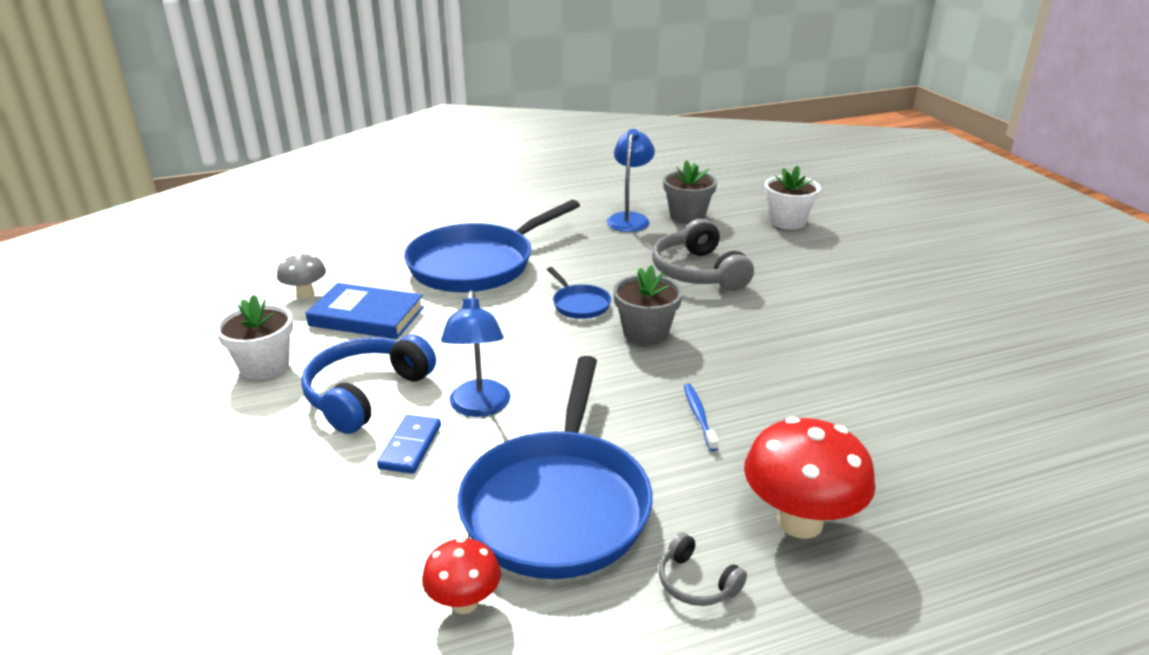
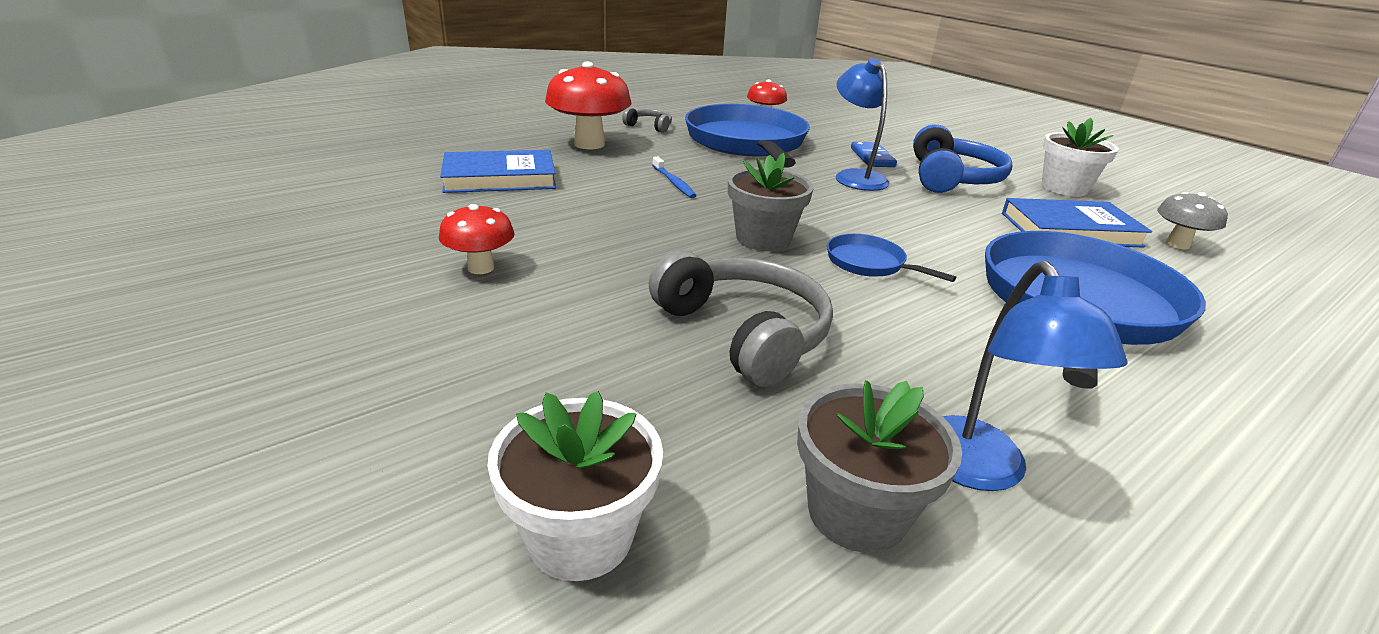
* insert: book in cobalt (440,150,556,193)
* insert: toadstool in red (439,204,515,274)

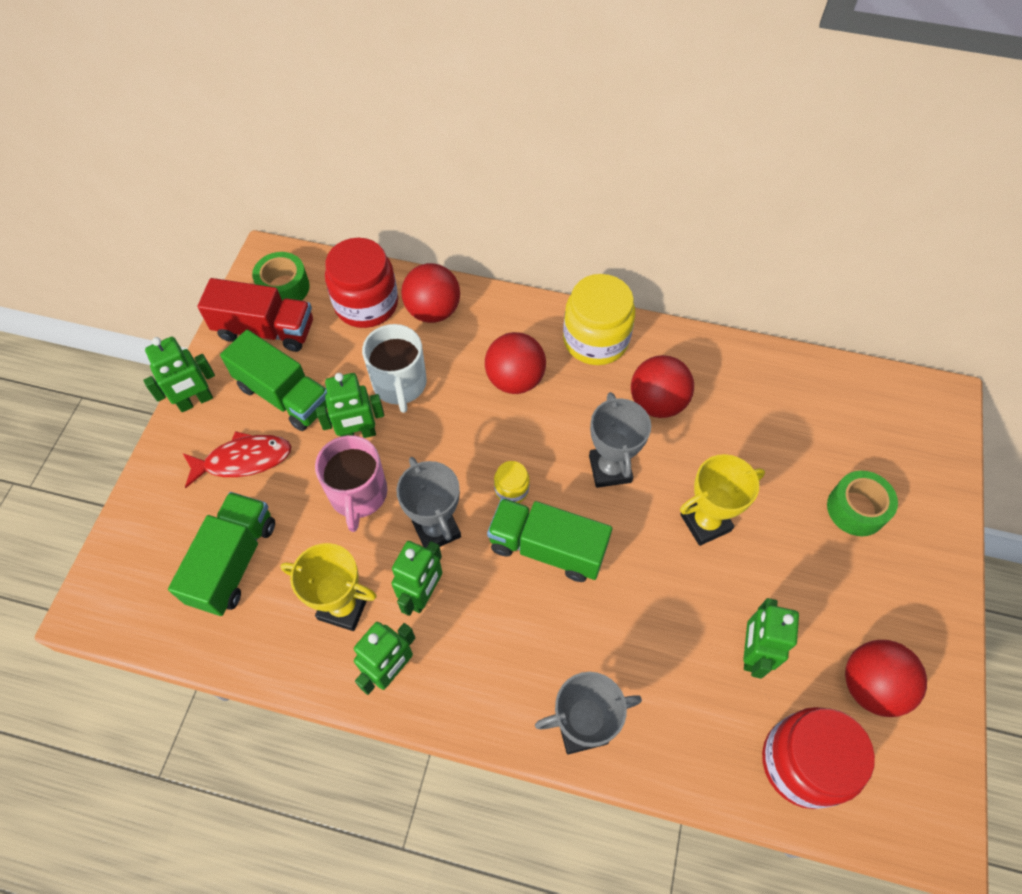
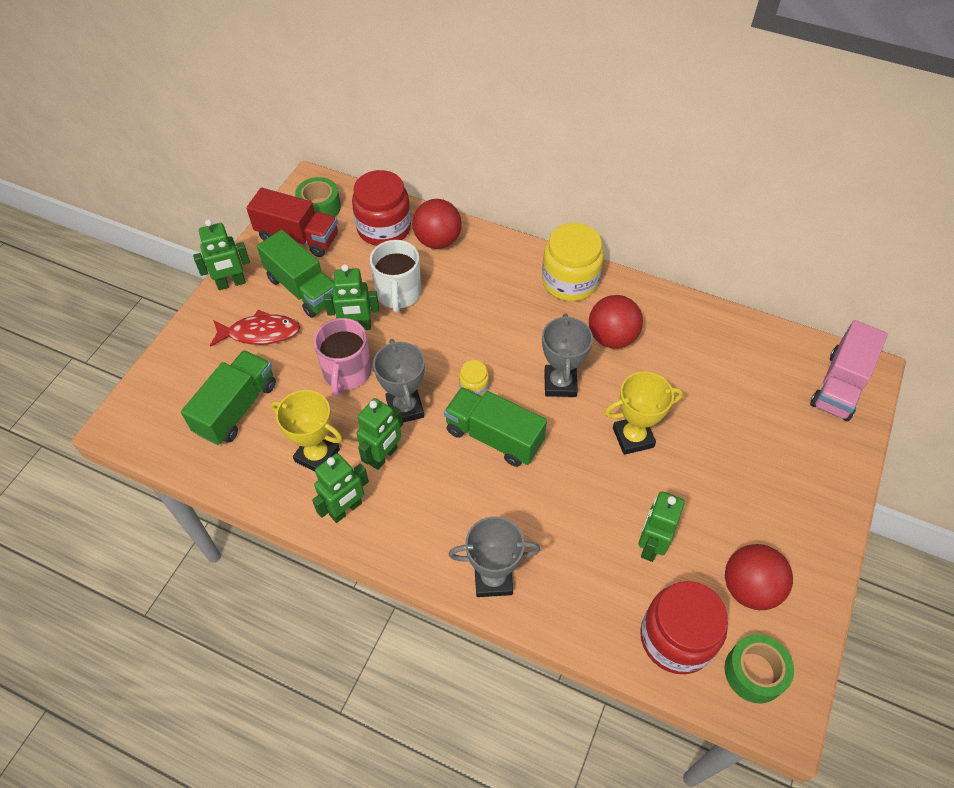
* delete: sphere in red (485,332,546,394)
* move: tape in green (827,471,898,536) to (724,634,794,704)
* insert: lorry in rosy (810,320,888,421)

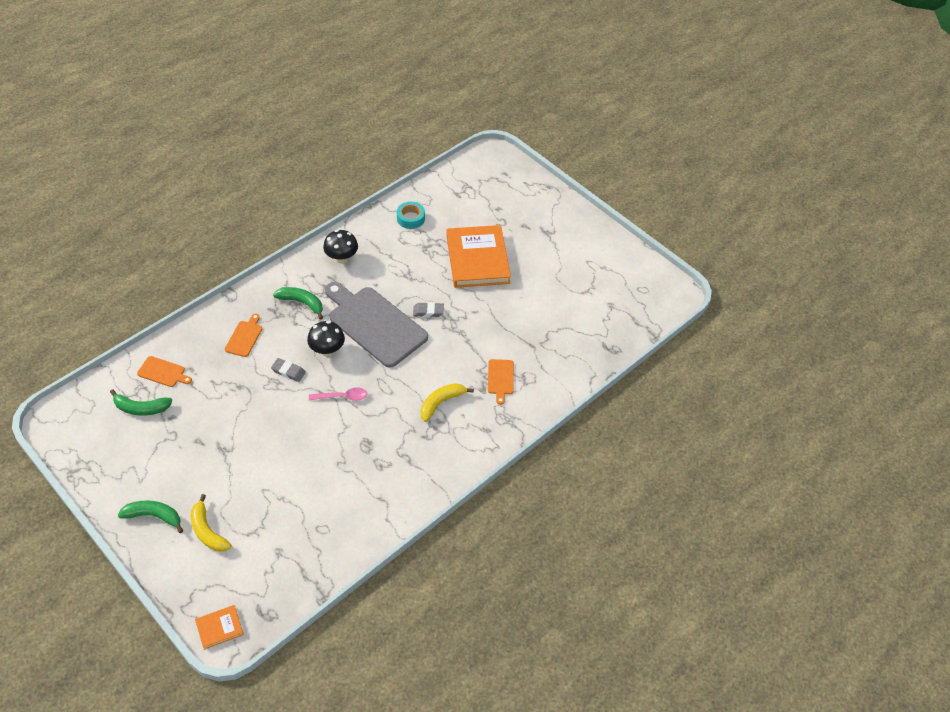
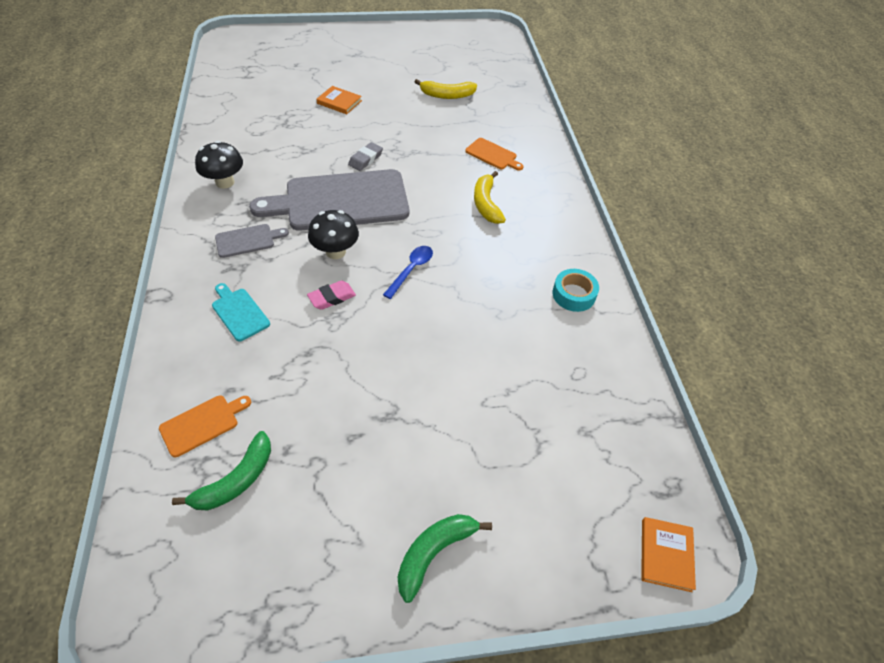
* move: tape in aqua (397,202,425,229) to (552,269,599,312)
* resize: book in orange-coloured (446,225,511,288) = (316,86,362,114) x0.44
* replace: banana fruit in green (273,287,323,320) to bread board in ash-grey (215,224,289,258)
* recolor: bread board in orange-coloured (225,314,262,357) to bread board in aqua (212,283,270,341)
* recolor: pencil eraser in ash-grey (271,358,306,382) to pencil eraser in rosy (307,280,356,310)
* recolor: teaspoon in rosy (309,387,367,401) to teaspoon in cobalt (383,246,433,299)
* move: banana fruit in golden (191,494,232,551) to (415,79,477,99)

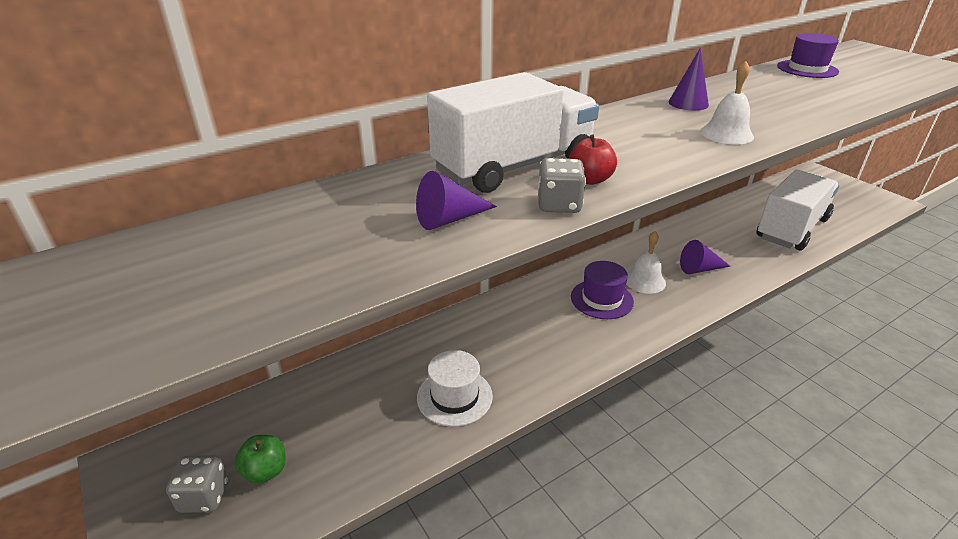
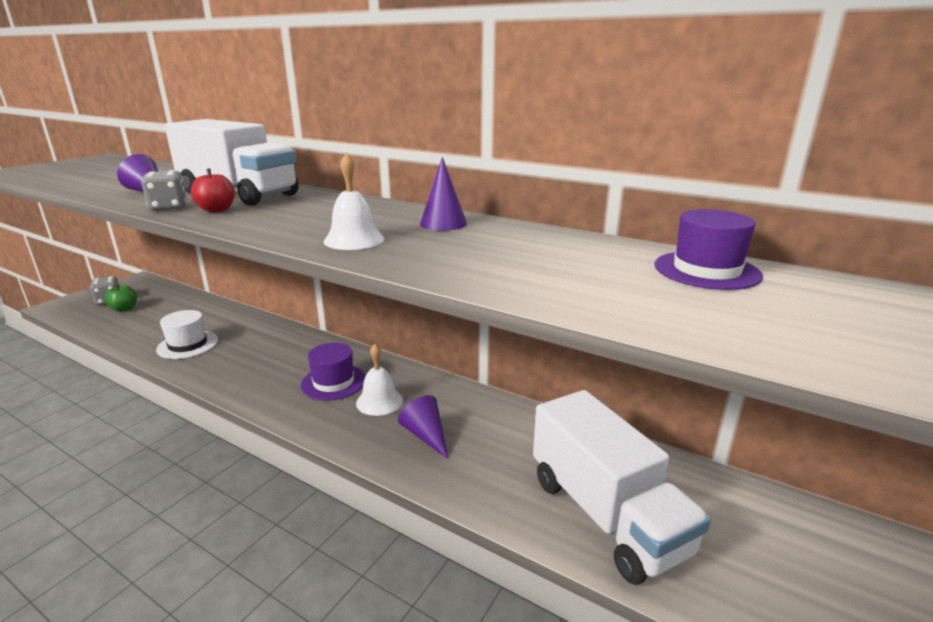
* rotate: lorry in white (757,170,839,251) = (533,390,711,585) 45 degrees clockwise

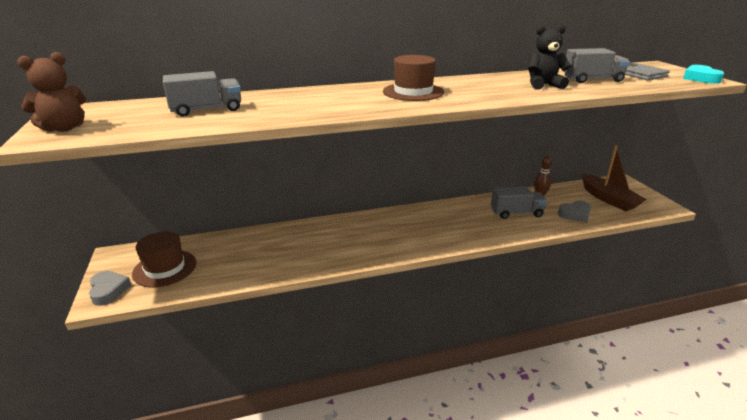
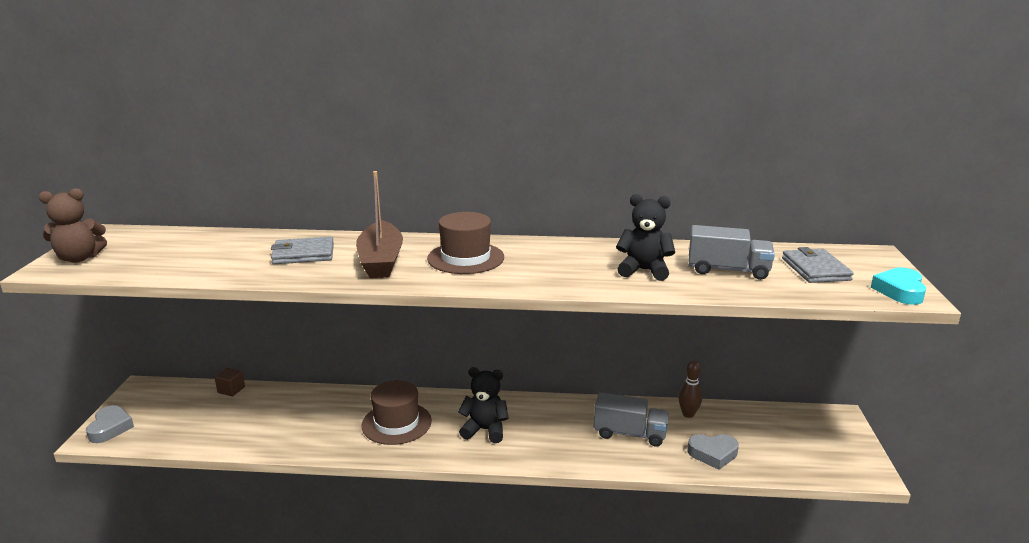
* delete: lorry in ash-grey (163,71,241,117)
* move: toy boat in brown (582,146,647,211) to (356,171,403,278)
* move: top hat in brown (132,232,196,287) to (361,380,432,445)
* insert: billfold in ash-grey (271,236,334,264)
* insert: stuffed bear in ebony (458,367,509,443)
* insert: block in brown (215,368,245,396)

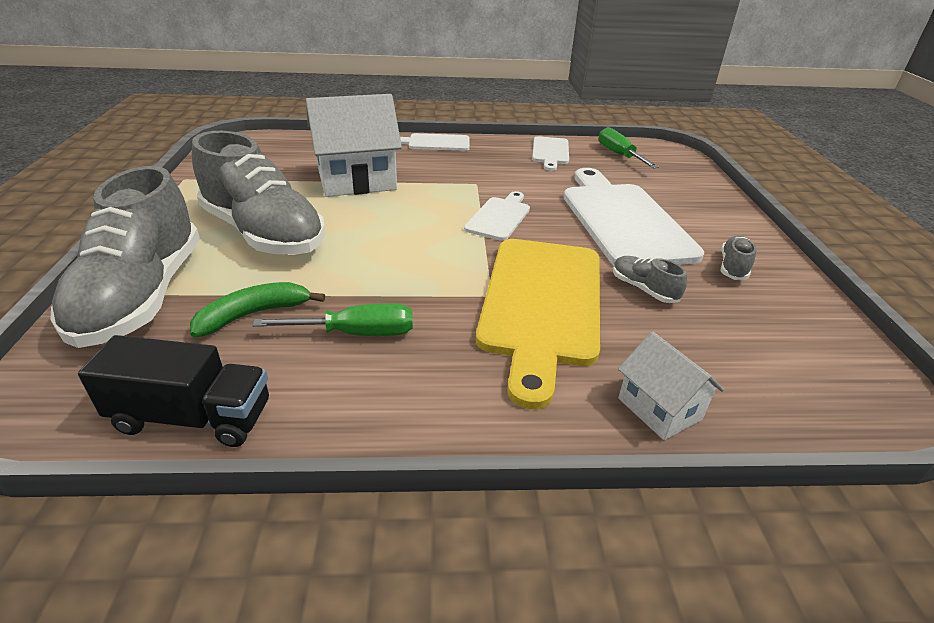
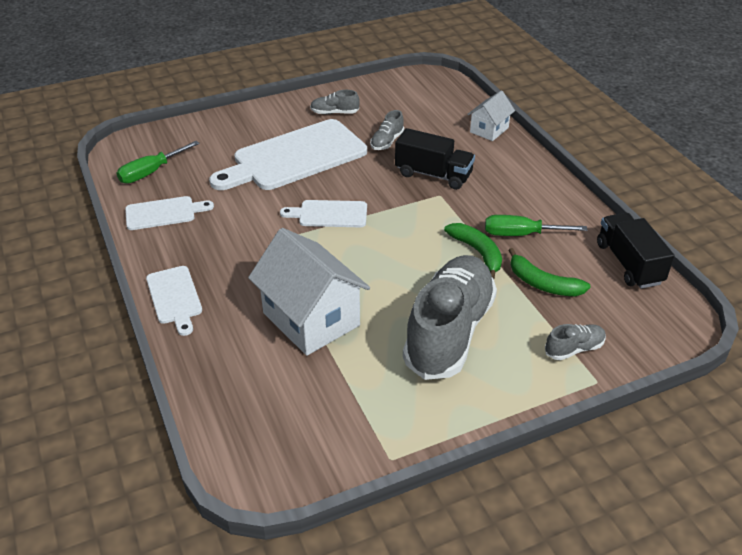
* resize: sneaker in ash-grey (50,166,200,348) = (545,324,606,360) x0.41
* replace: bread board in golden (476,239,600,409) to lorry in ebony (395,128,475,190)
* rotate: hand screwdriver in green (253,303,413,336) = (485,215,587,236) 60 degrees counterclockwise
* insert: banana fruit in green (444,223,502,279)

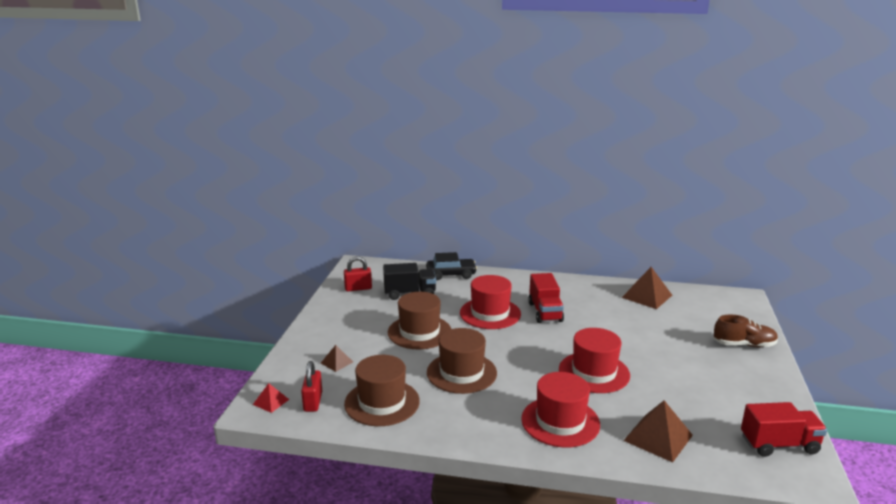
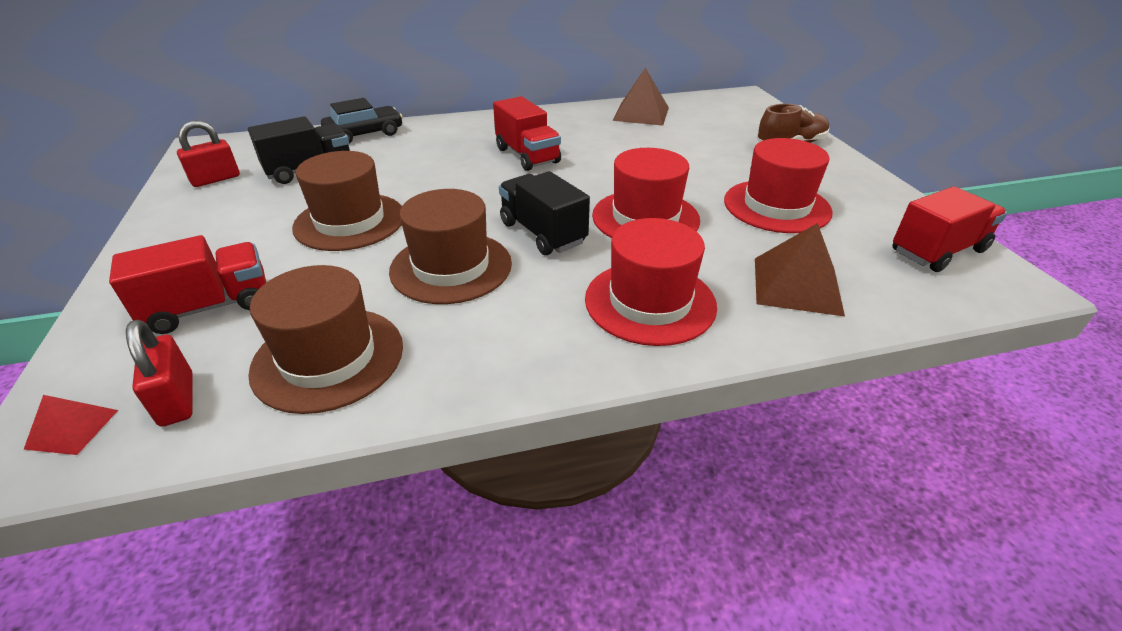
* move: top hat in red (460,275,521,329) to (724,138,833,233)
* replace: pyramid shape in brown (321,345,353,372) to lorry in red (109,235,266,334)
* insert: lorry in ebony (499,171,590,255)

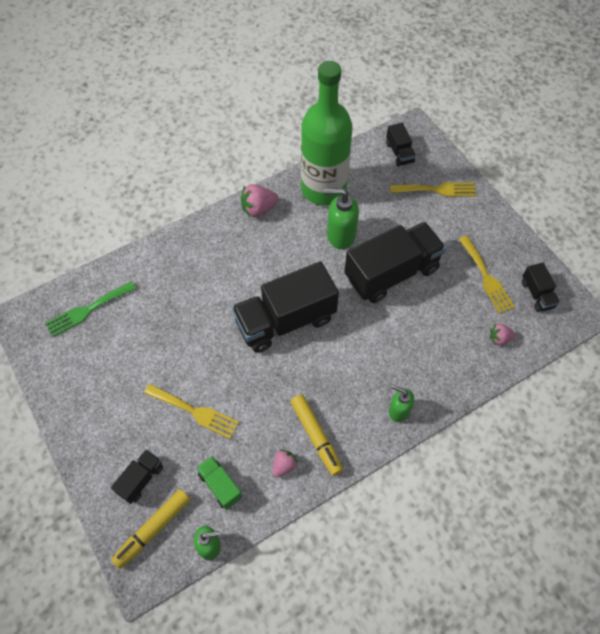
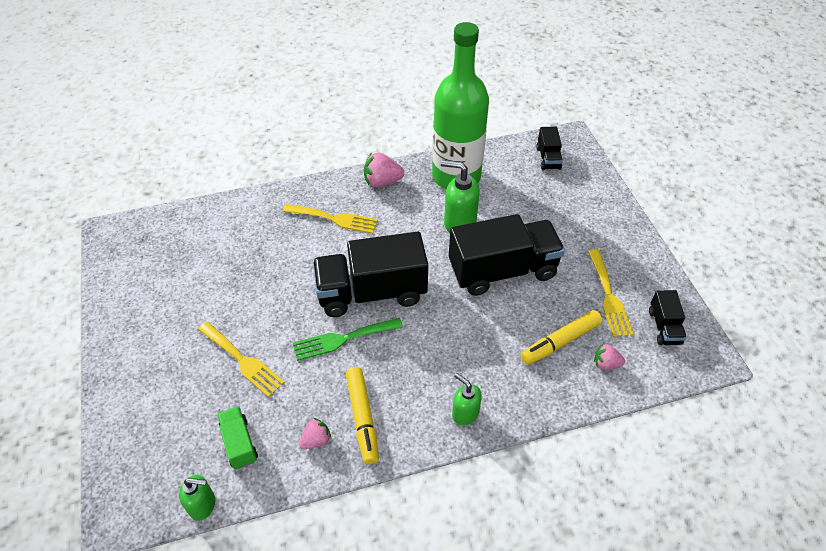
* move: dinner fork in golden (390,183,476,197) to (282,204,378,234)
* move: dinner fork in green (45,281,136,337) to (293,318,403,361)
* delete: lorry in ebony (111,449,163,504)
* move: marker in golden (111,489,190,569) to (521,310,602,365)

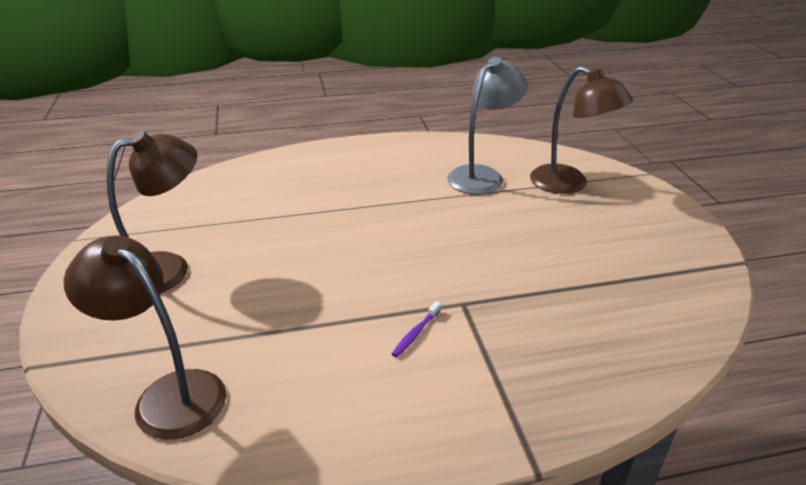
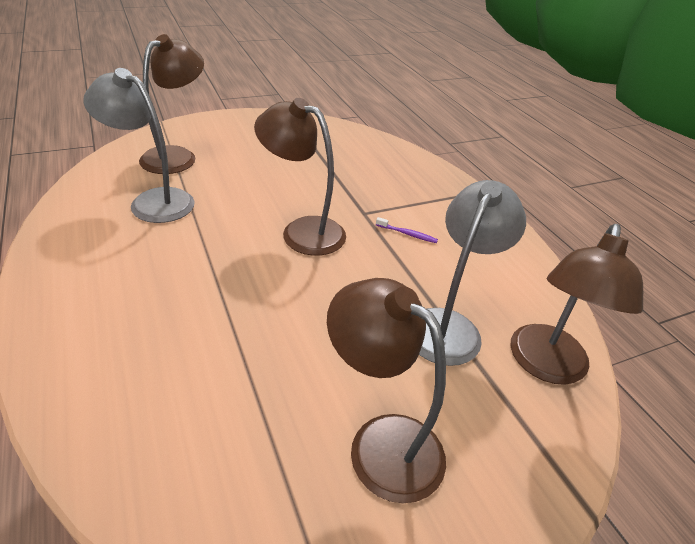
* insert: desk lamp in brown (254,98,346,256)
* insert: desk lamp in ash-grey (419,180,526,366)

